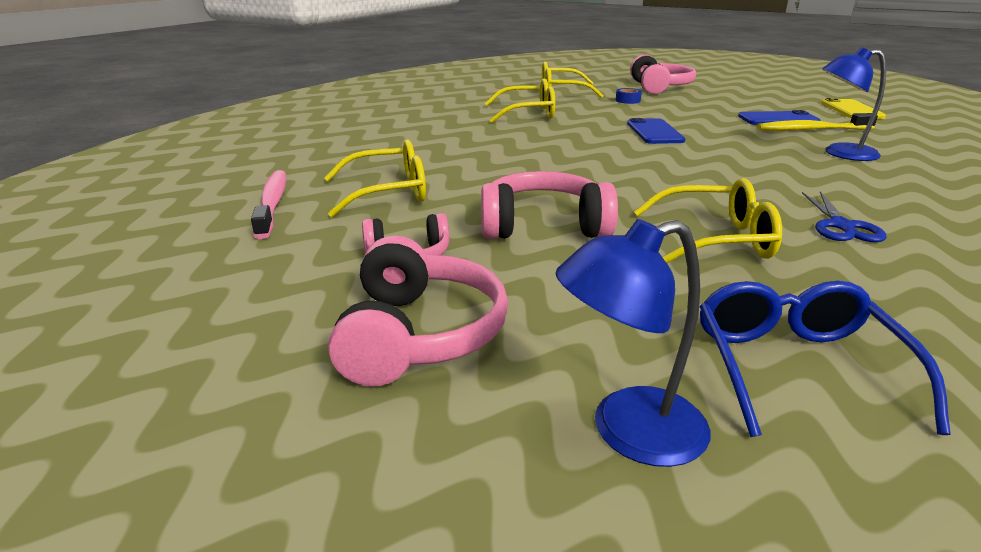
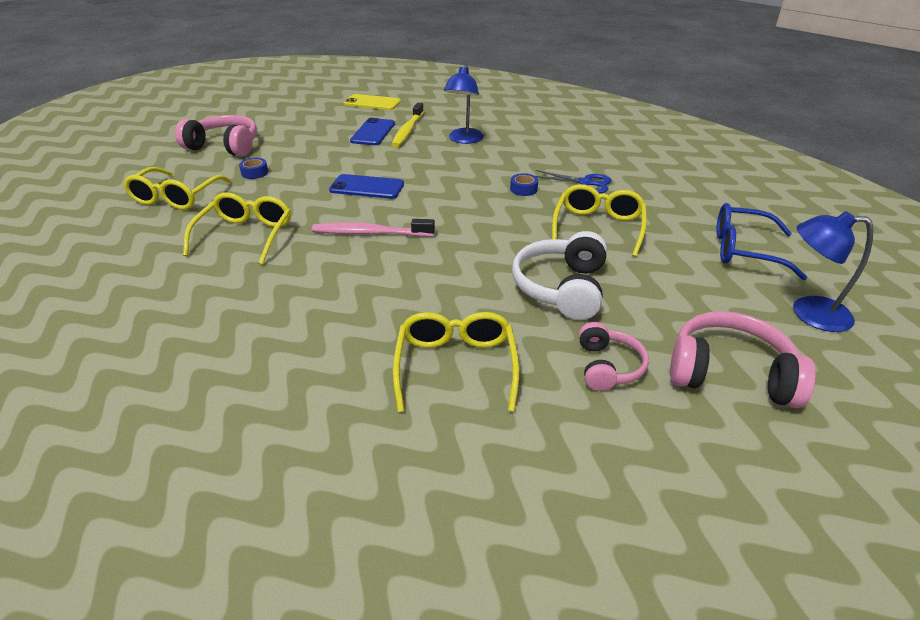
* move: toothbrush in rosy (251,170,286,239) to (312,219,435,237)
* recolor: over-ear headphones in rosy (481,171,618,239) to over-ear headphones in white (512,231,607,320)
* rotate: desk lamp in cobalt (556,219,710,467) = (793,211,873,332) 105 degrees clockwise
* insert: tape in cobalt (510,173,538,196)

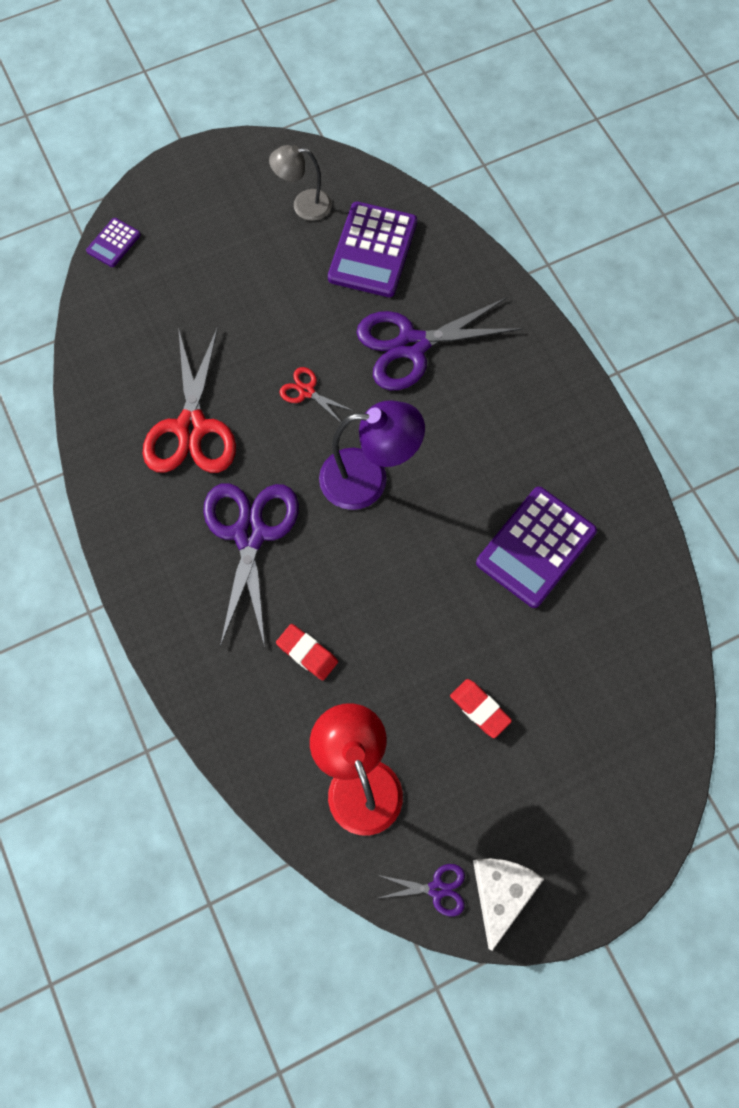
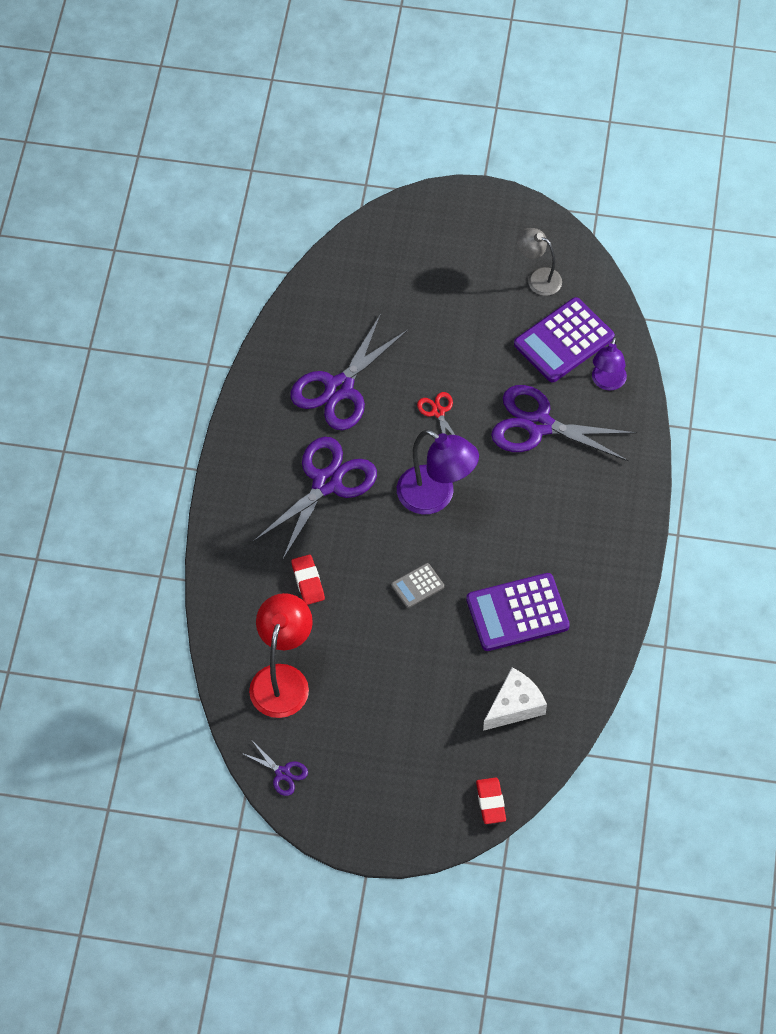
* delete: adding machine in purple (86,218,141,267)
* recolor: shears in red (143,327,236,473) to shears in purple (290,314,409,430)
* move: pencil eraser in red (450,679,512,738) to (476,778,506,824)
* move: piece of cheese in white (473,859,544,951) to (483,668,547,731)
* insert: desk lamp in purple (592,337,627,390)
* insert: adding machine in ash-grey (391,563,444,608)

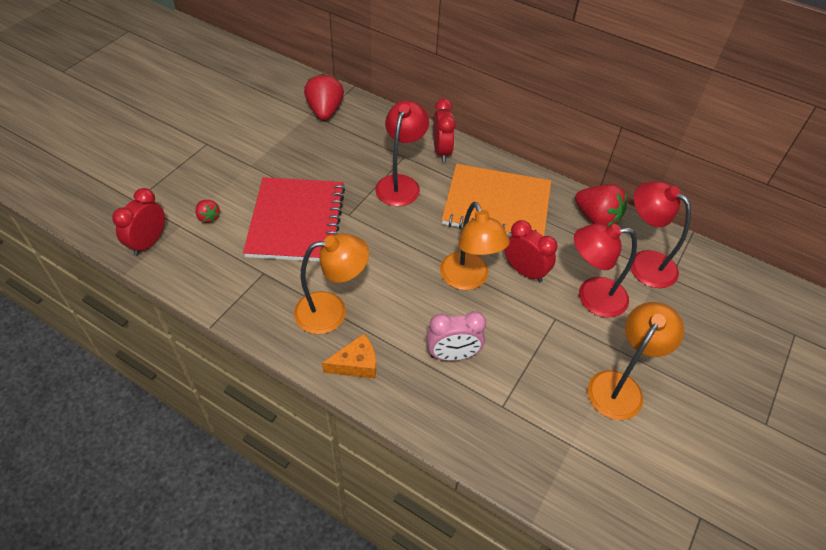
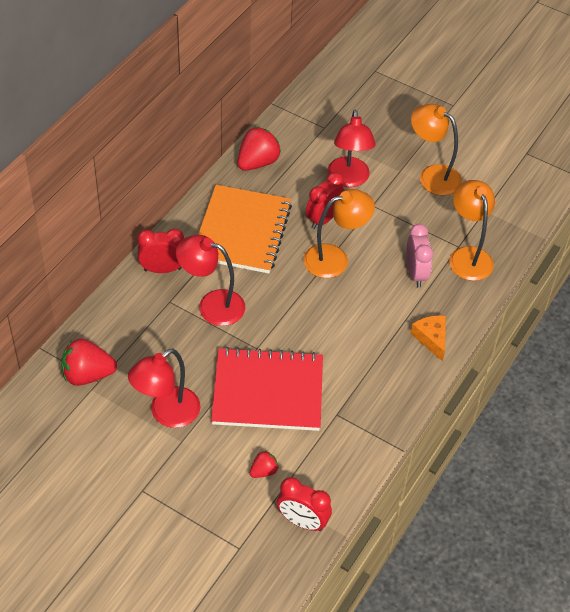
* move: desk lamp in red (630,181,691,288) to (128,349,201,428)
* move: desk lamp in orange-coloured (294,233,369,334) to (449,180,495,281)

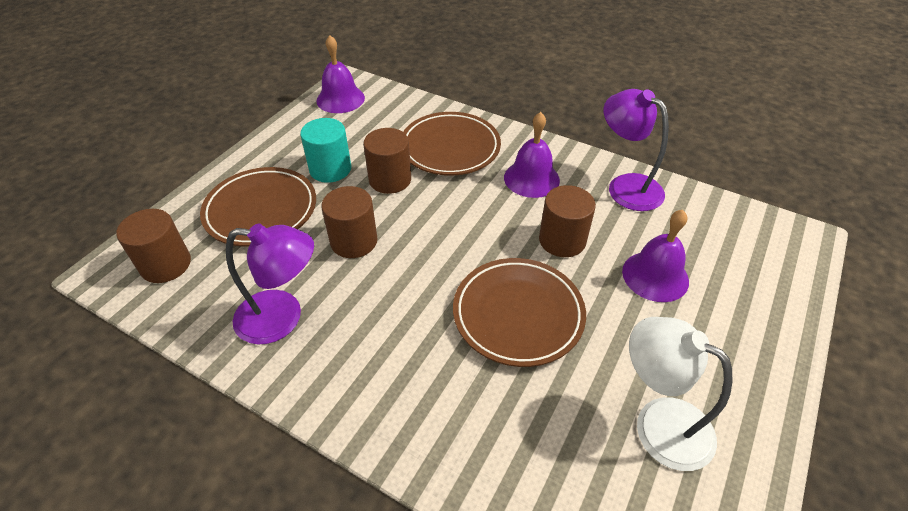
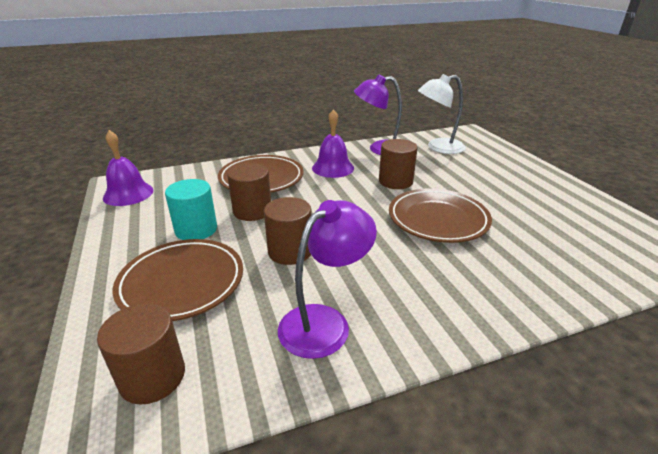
* delete: hand bell in purple (622,210,689,302)
* move: desk lamp in white (629,317,732,471) to (418,74,466,154)

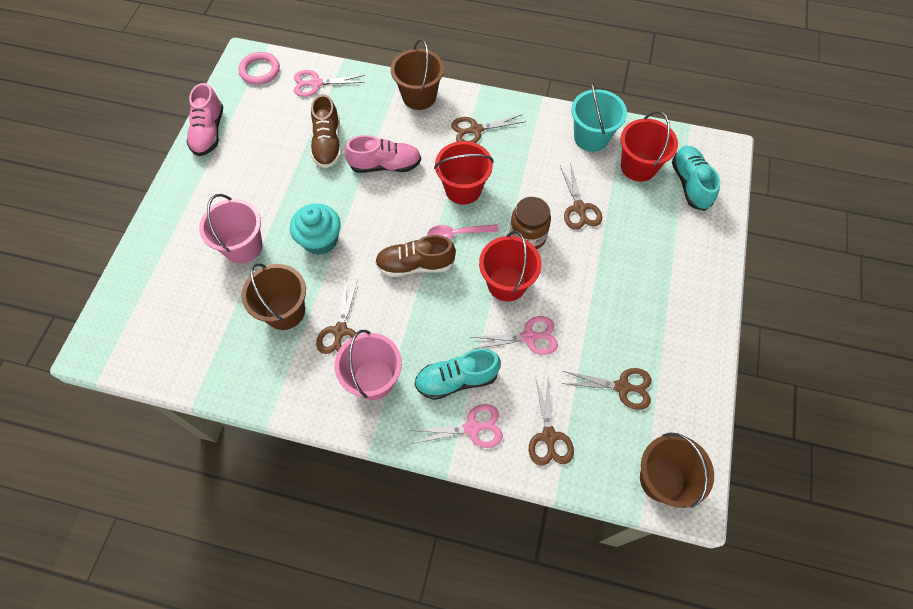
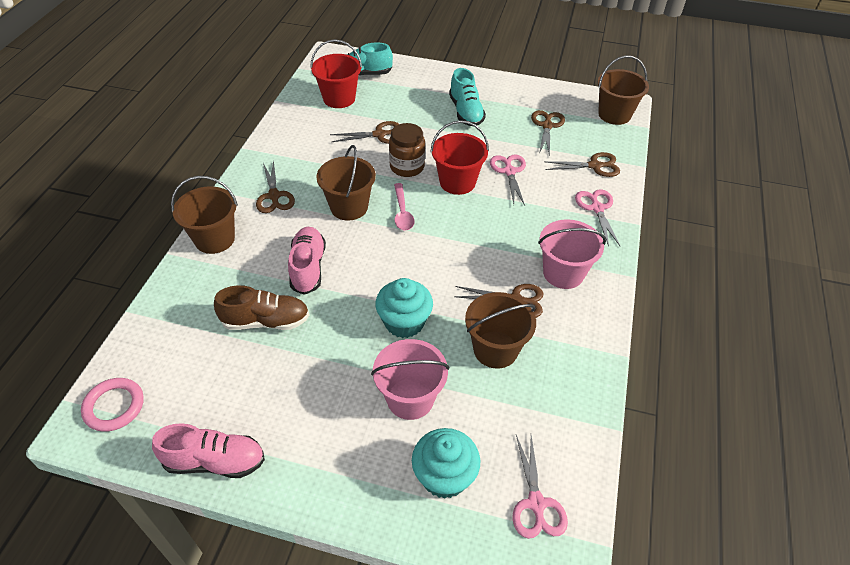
* move: shears in rosy (294,70,365,97) to (513,435,568,539)
* delete: sand bucket in aqua (571,82,627,152)
* recolor: sand bucket in red (434,141,494,205) to sand bucket in brown (316,145,376,221)
* delete: sneaker in brown (375,235,456,277)
* move: sneaker in aqua (414,348,501,400) to (449,68,486,126)
* insert: muffin in aqua (412,428,480,499)

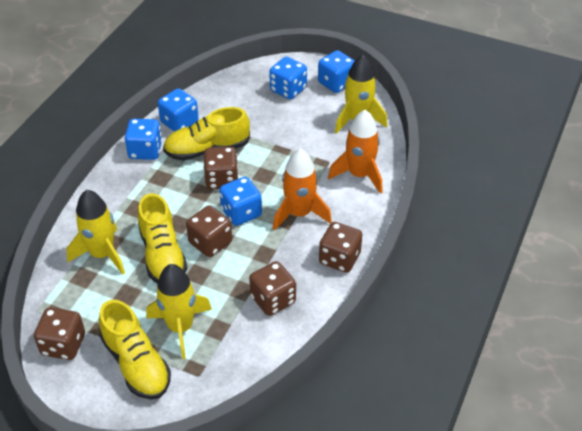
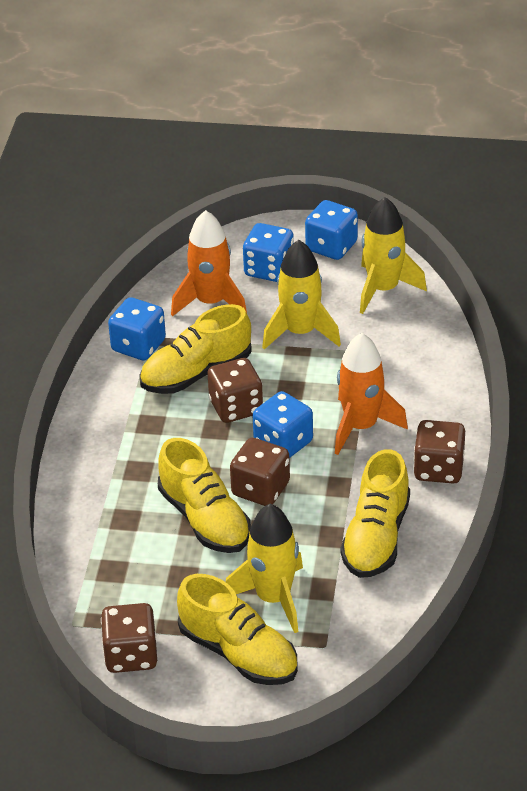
* move: spaceship in orange-coloured (328,110,382,194) to (171,210,247,316)
* delete: dice in cobalt (125,119,162,160)
* move: spaceship in golden (66,190,125,274) to (262,240,341,350)
* replace: dice in brown (249,261,296,316) to sneaker in golden (341,449,410,578)

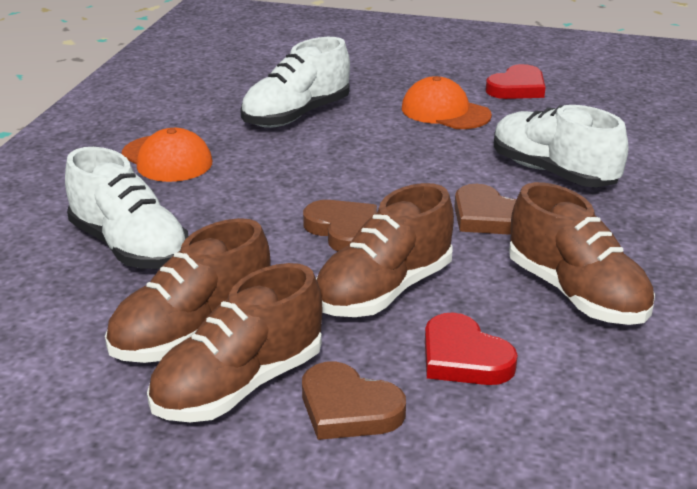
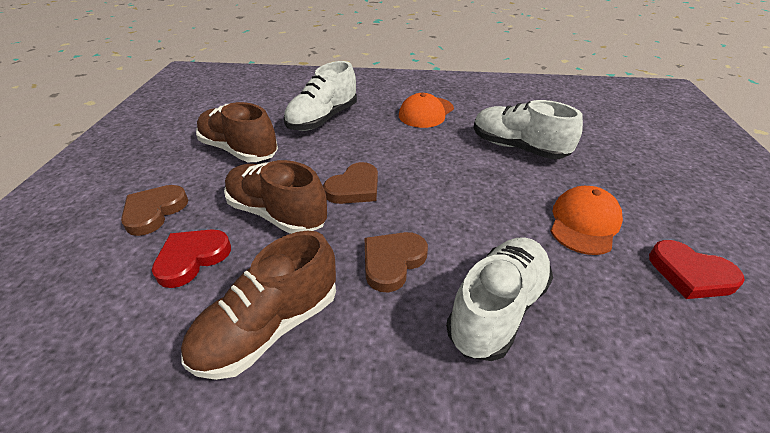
* delete: sneaker in brown (147,263,322,422)

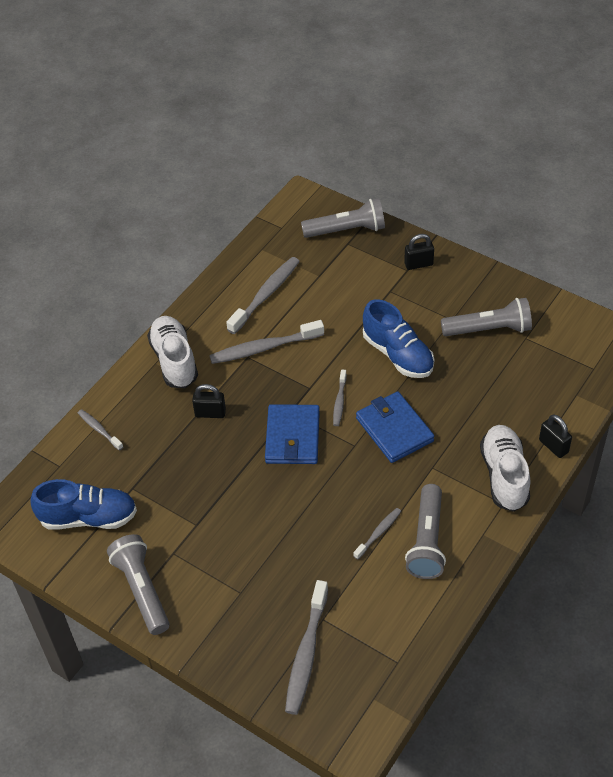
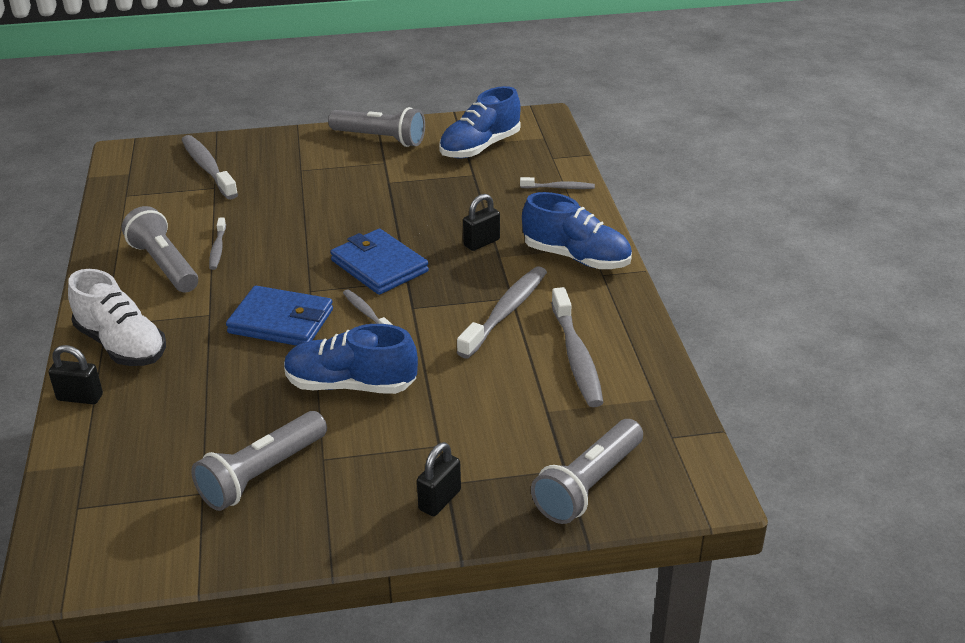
* recolor: sneaker in white (147,316,198,388) to sneaker in cobalt (522,192,632,269)

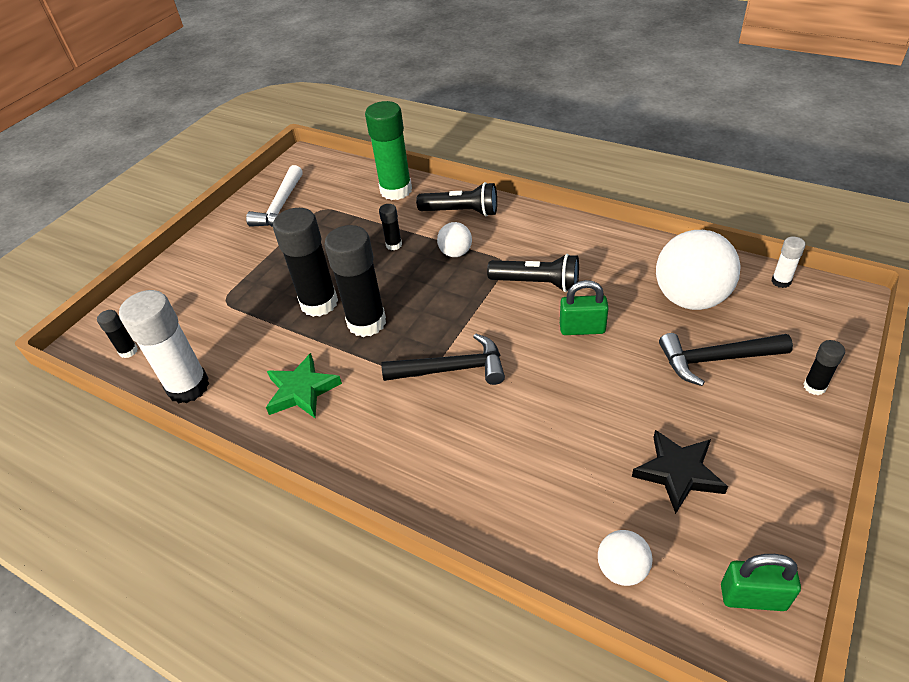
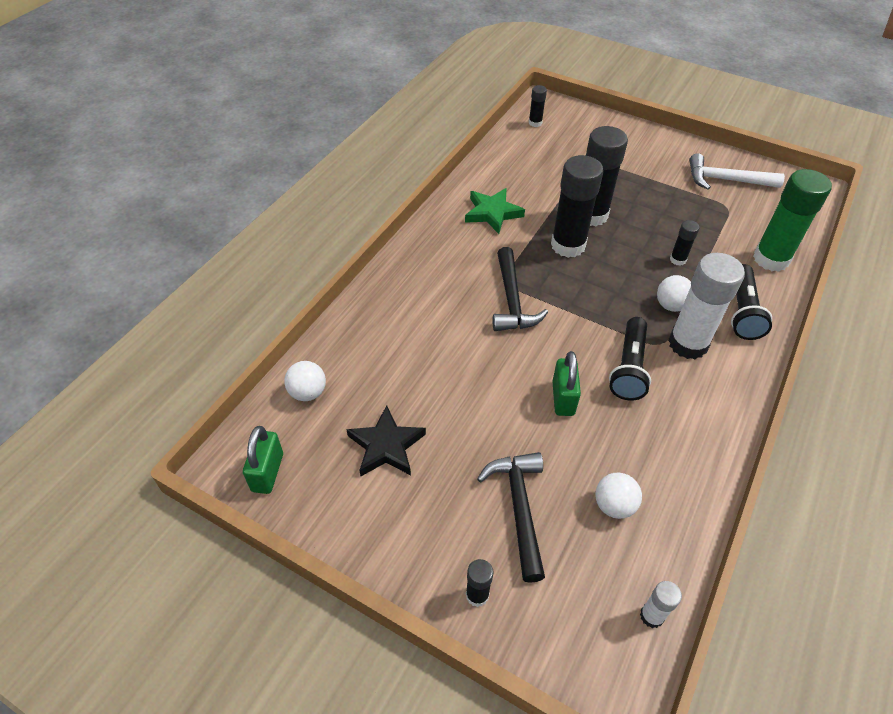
* resize: sphere in white (656,230,741,310) = (595,473,642,519) x0.50
* move: glue stick in white (119,290,209,404) to (668,253,745,359)

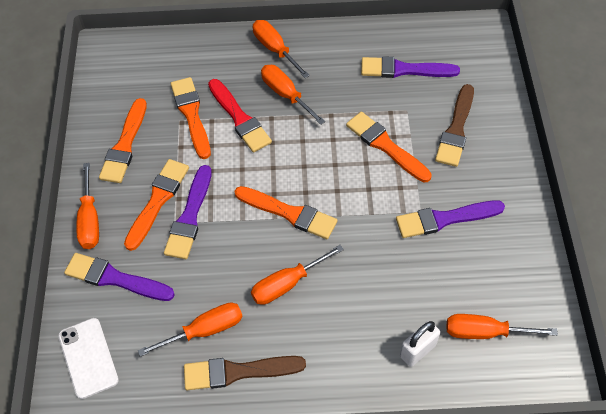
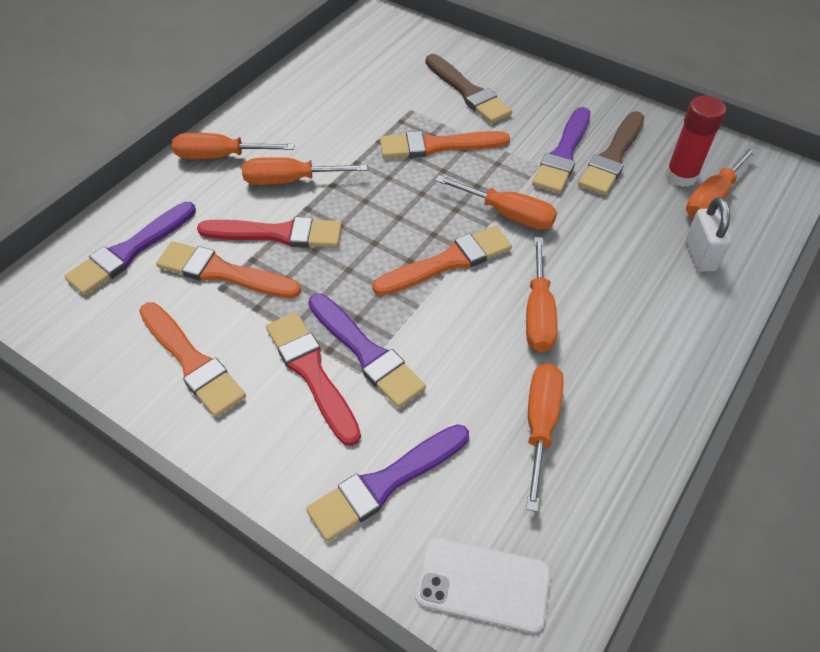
* move: brush in purple (361,56,460,78) to (64,202,196,295)
* recolor: brush in orange-coloured (124,159,189,251) to brush in red (266,312,361,446)
* move: hand screwdriver in orange-coloured (76,163,99,249) to (435,175,557,230)
* move: brush in brown (184,356,306,390) to (578,111,644,195)
* insert: glue stick in red (665,96,726,187)

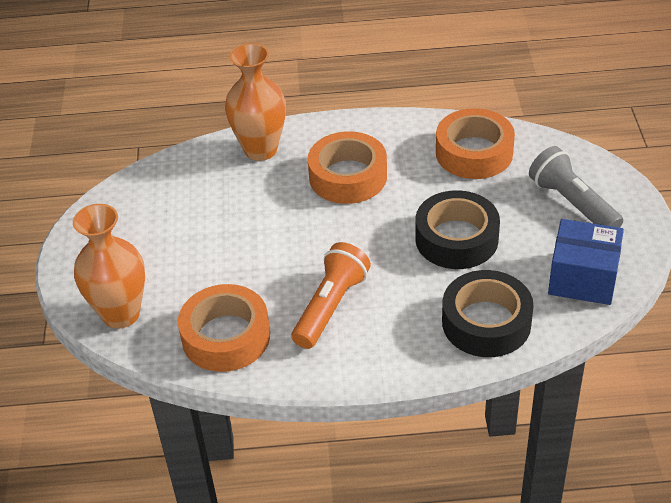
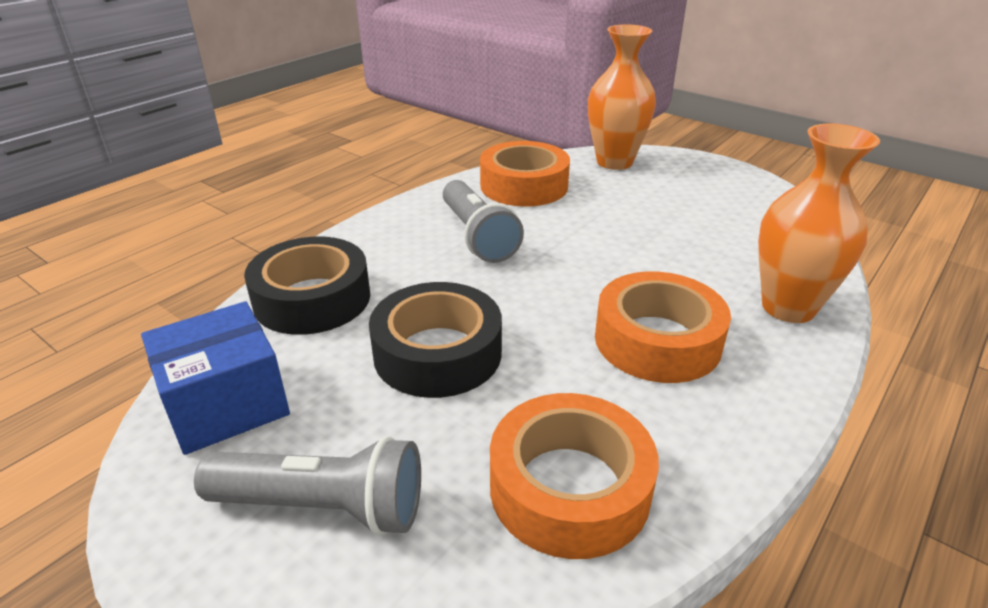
* recolor: pocket torch in orange-coloured (292,242,371,349) to pocket torch in ash-grey (443,180,524,263)

